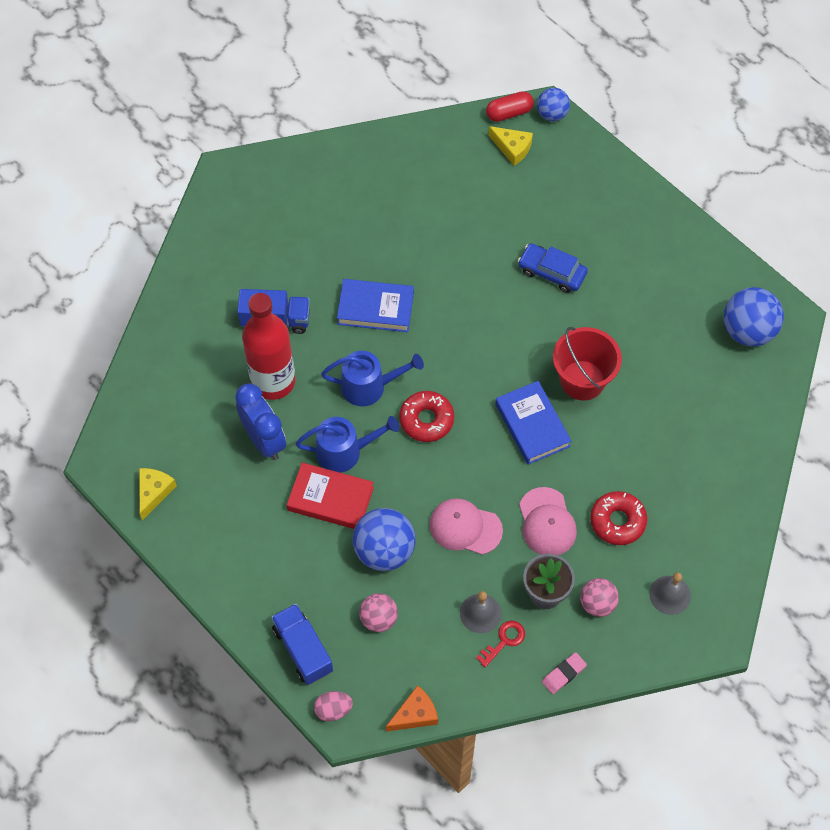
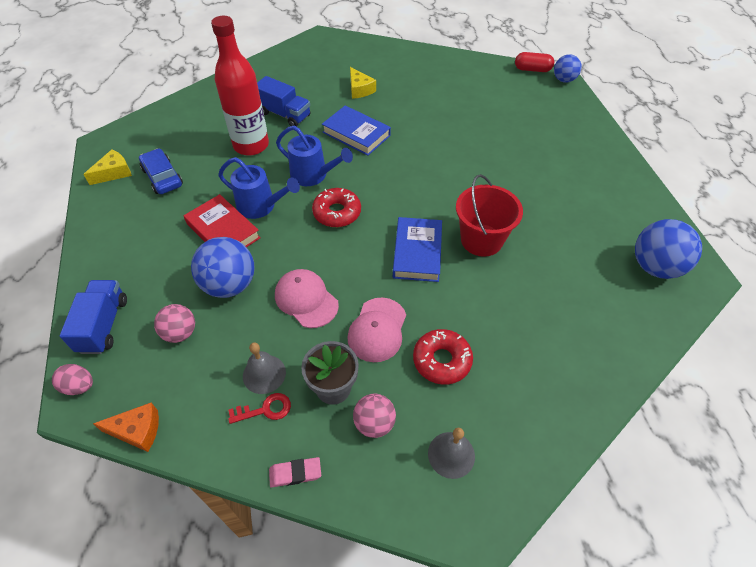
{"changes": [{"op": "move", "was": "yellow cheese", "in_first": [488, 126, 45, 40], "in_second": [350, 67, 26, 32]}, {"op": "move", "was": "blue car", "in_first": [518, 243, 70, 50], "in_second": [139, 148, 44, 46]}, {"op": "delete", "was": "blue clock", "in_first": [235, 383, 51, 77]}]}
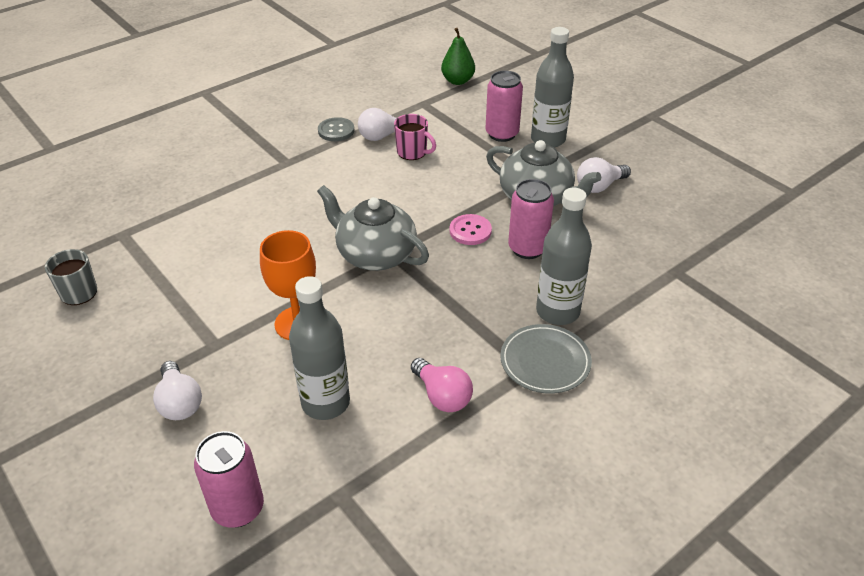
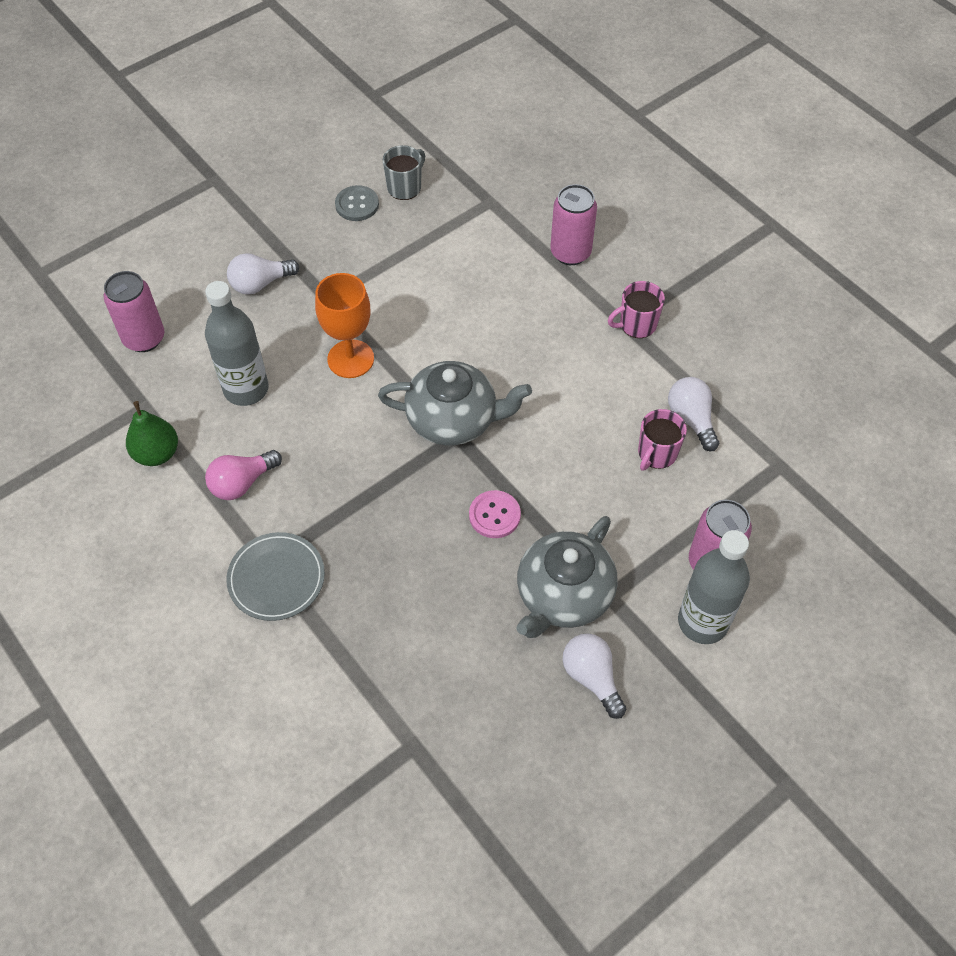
{"changes": [{"op": "move", "was": "green pear", "in_first": [441, 28, 34, 57], "in_second": [126, 401, 52, 65]}, {"op": "move", "was": "grey button", "in_first": [318, 117, 37, 24], "in_second": [335, 185, 44, 36]}, {"op": "move", "was": "pink can", "in_first": [508, 179, 46, 80], "in_second": [550, 184, 47, 81]}, {"op": "rotate", "was": "grey teapot", "in_first": [317, 185, 112, 86], "in_second": [378, 361, 154, 84], "clockwise": 60}, {"op": "delete", "was": "grey bottle", "in_first": [536, 187, 56, 138]}, {"op": "insert", "now": "pink mug", "in_second": [608, 281, 57, 57]}]}
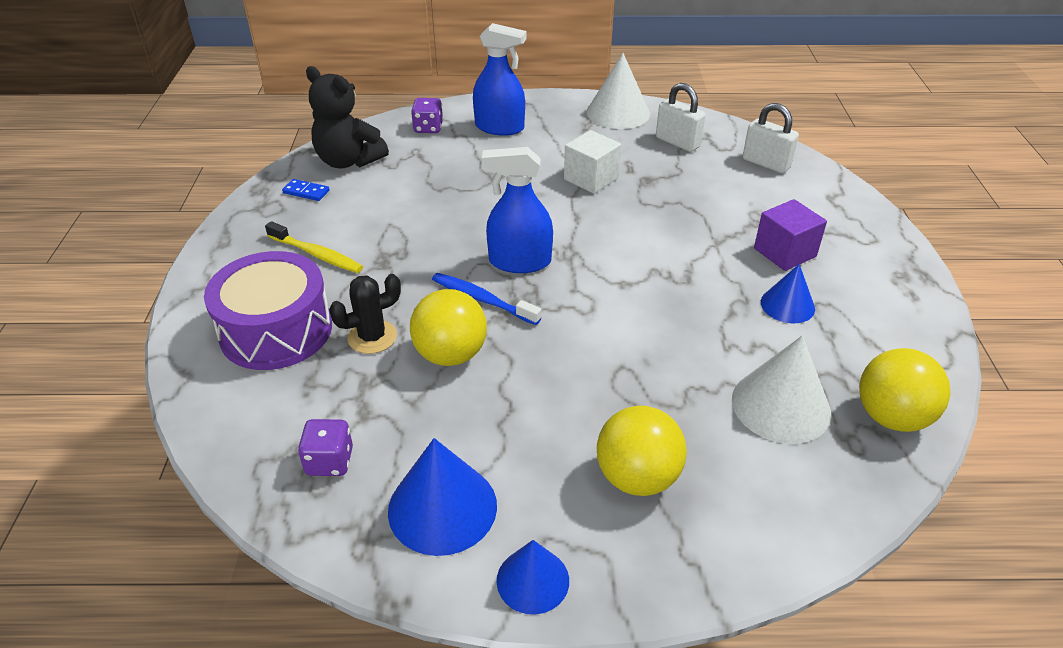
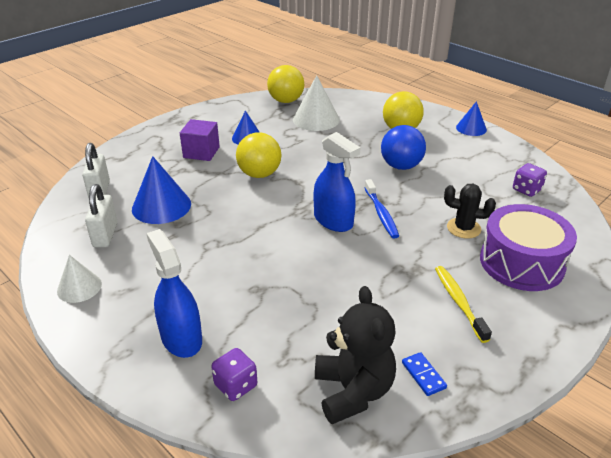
{"changes": [{"op": "resize", "was": "white cone", "in_first": [586, 53, 64, 76], "in_second": [57, 255, 45, 48], "ratio": 0.62}, {"op": "delete", "was": "white cube", "in_first": [564, 130, 57, 64]}, {"op": "move", "was": "yellow ball", "in_first": [410, 289, 77, 77], "in_second": [236, 132, 45, 46]}, {"op": "move", "was": "blue cone", "in_first": [388, 438, 109, 118], "in_second": [132, 156, 59, 68]}, {"op": "insert", "now": "blue ball", "in_second": [381, 125, 45, 45]}]}
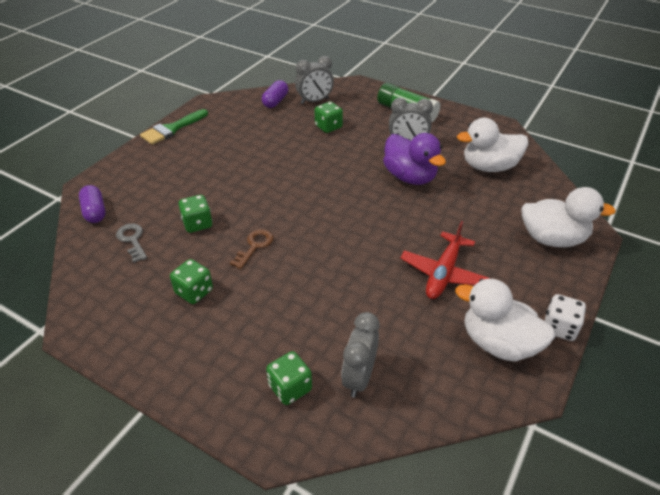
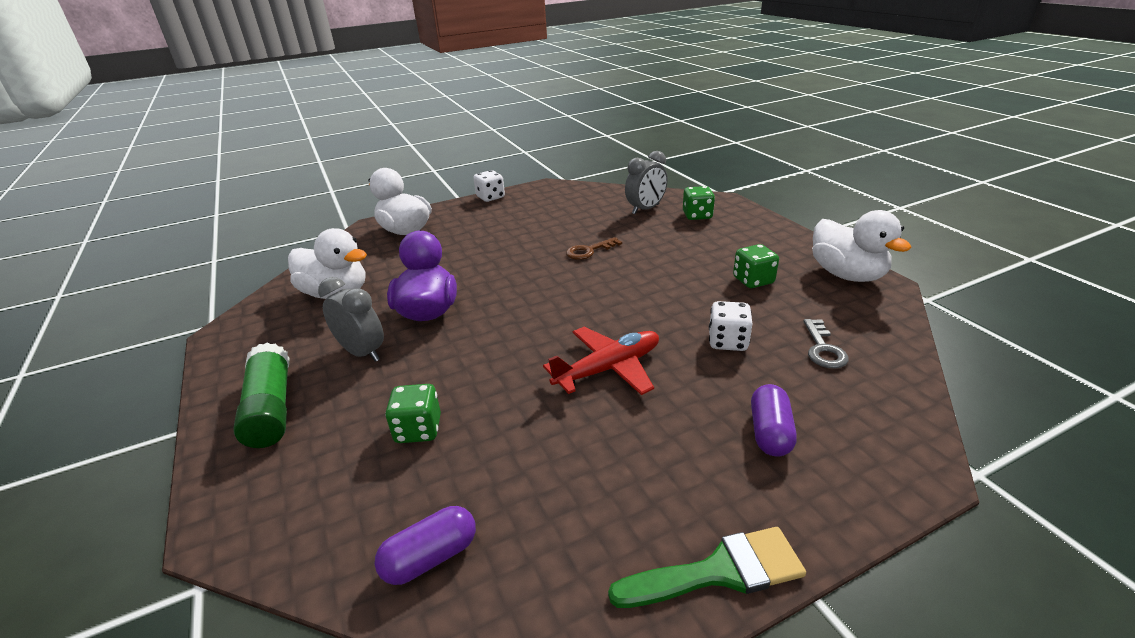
{"changes": [{"op": "delete", "was": "grey clock", "in_first": [295, 56, 39, 48]}, {"op": "move", "was": "purple capsule", "in_first": [79, 185, 26, 38], "in_second": [751, 384, 46, 73]}, {"op": "recolor", "was": "green dice", "now": "white dice", "in_first": [178, 195, 34, 38], "in_second": [709, 301, 43, 50]}, {"op": "move", "was": "red plane", "in_first": [400, 221, 90, 78], "in_second": [543, 327, 116, 68]}, {"op": "move", "was": "brown key", "in_first": [230, 229, 44, 40], "in_second": [566, 237, 56, 23]}, {"op": "move", "was": "white duck", "in_first": [455, 279, 100, 83], "in_second": [812, 210, 100, 72]}]}
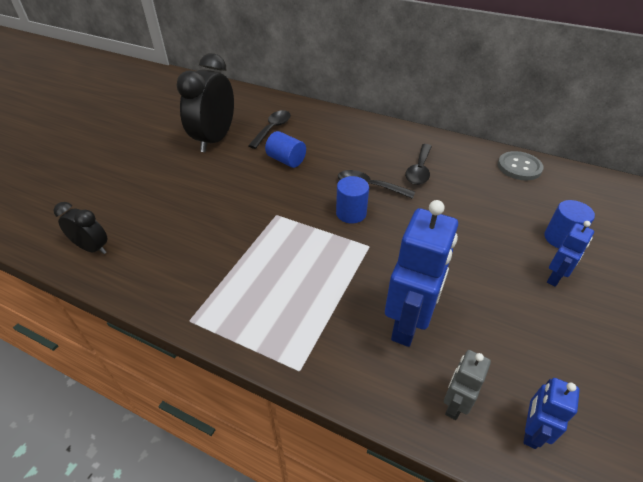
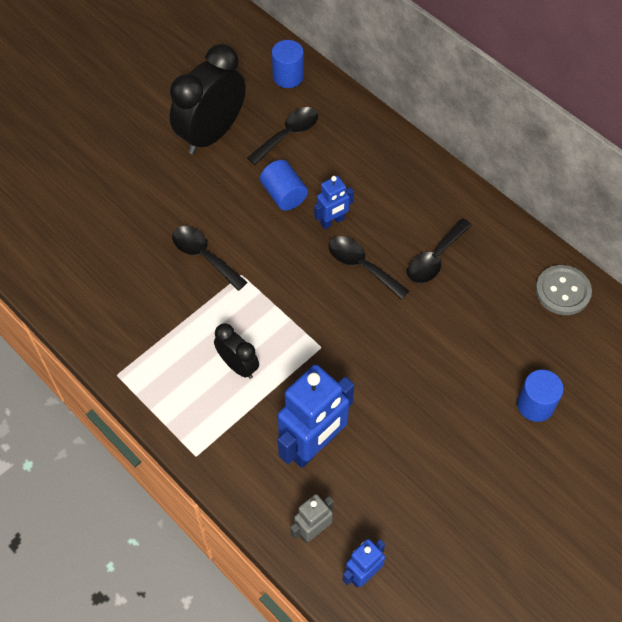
{"changes": [{"op": "move", "was": "blue cylinder", "in_first": [336, 176, 33, 48], "in_second": [272, 40, 32, 48]}, {"op": "move", "was": "black clock", "in_first": [54, 202, 54, 52], "in_second": [214, 323, 45, 56]}, {"op": "move", "was": "blue robot", "in_first": [547, 221, 47, 66], "in_second": [314, 176, 40, 53]}, {"op": "insert", "now": "black spoon", "in_second": [172, 226, 76, 65]}]}
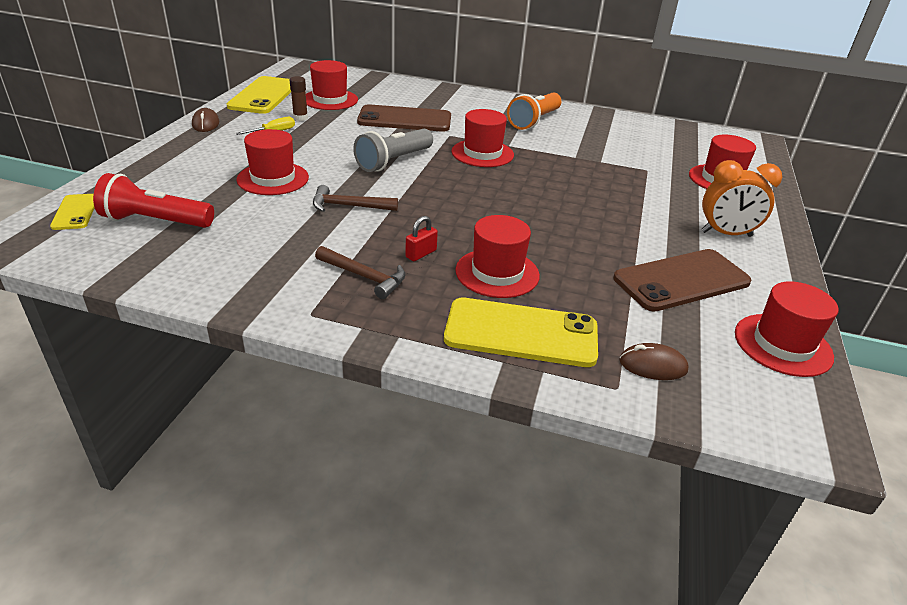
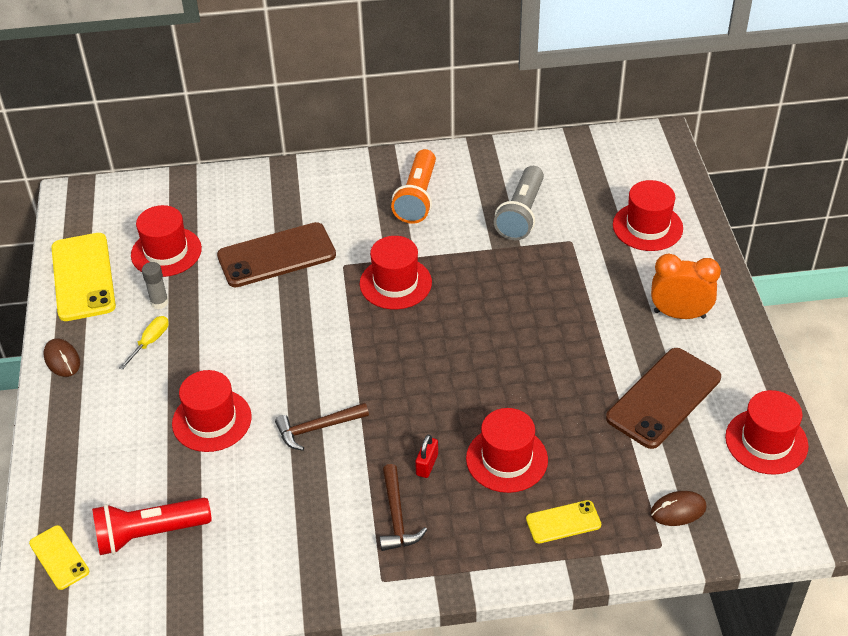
{"changes": [{"op": "recolor", "was": "brown glue stick", "now": "grey glue stick", "in_first": [290, 76, 18, 45], "in_second": [142, 262, 26, 47]}, {"op": "move", "was": "grey flashlight", "in_first": [353, 129, 80, 43], "in_second": [494, 166, 50, 74]}, {"op": "rotate", "was": "orange clock", "in_first": [701, 160, 81, 77], "in_second": [651, 253, 70, 66], "clockwise": -150}, {"op": "rotate", "was": "brown hammer", "in_first": [315, 246, 91, 53], "in_second": [380, 464, 47, 87], "clockwise": 75}, {"op": "resize", "was": "yellow phone", "in_first": [444, 297, 154, 70], "in_second": [526, 500, 75, 43], "ratio": 0.52}]}
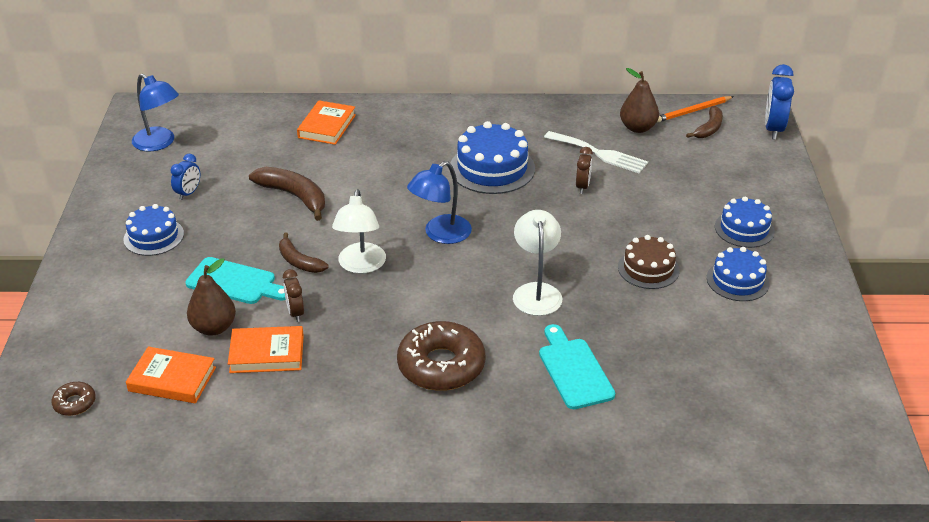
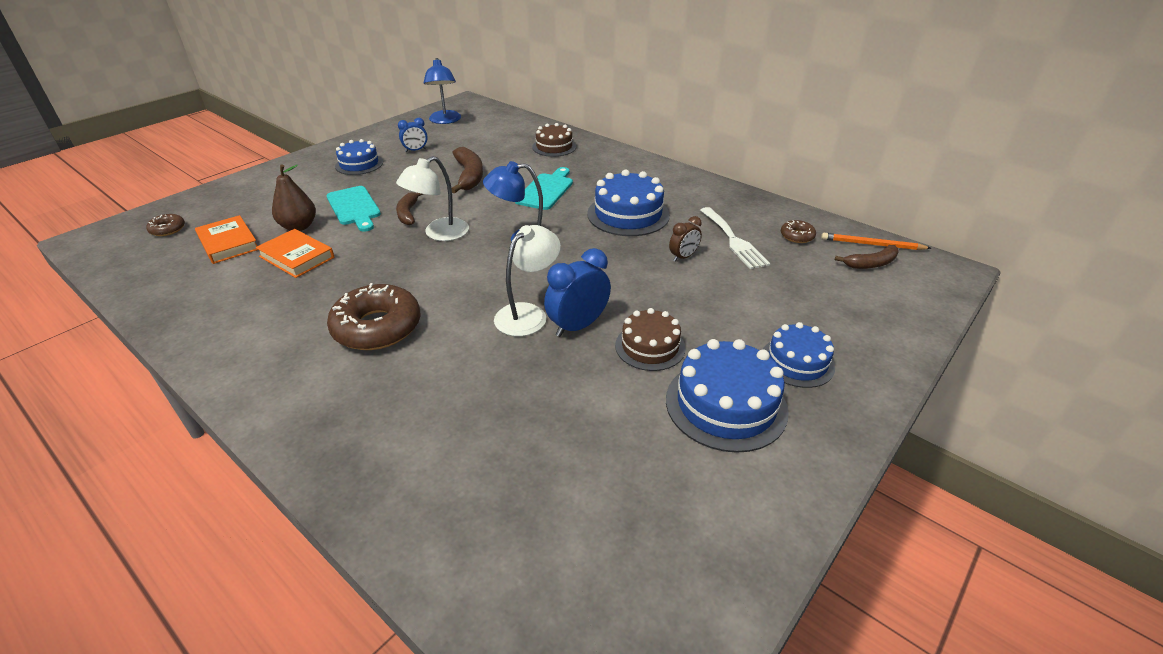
{"changes": [{"op": "move", "was": "blue clock", "in_first": [765, 64, 29, 75], "in_second": [544, 248, 67, 89]}, {"op": "replace", "was": "brown pear", "now": "brown donut", "in_first": [620, 68, 39, 65], "in_second": [781, 220, 35, 23]}, {"op": "replace", "was": "orange book", "now": "brown cake", "in_first": [297, 100, 59, 45], "in_second": [532, 123, 44, 34]}, {"op": "resize", "was": "blue cake", "in_first": [707, 247, 63, 54], "in_second": [666, 339, 123, 114], "ratio": 1.55}, {"op": "delete", "was": "brown clock", "in_first": [283, 269, 21, 53]}, {"op": "move", "was": "turquoise cutting board", "in_first": [539, 324, 76, 85], "in_second": [515, 167, 58, 43]}]}
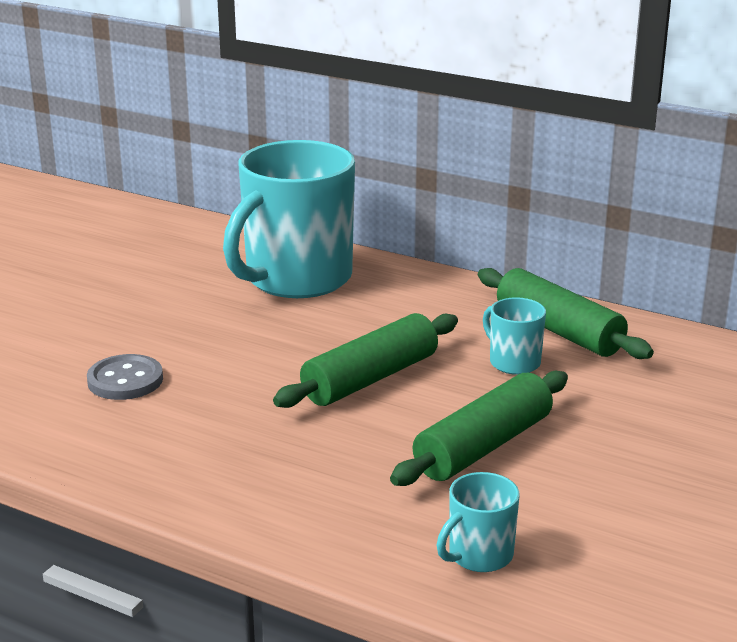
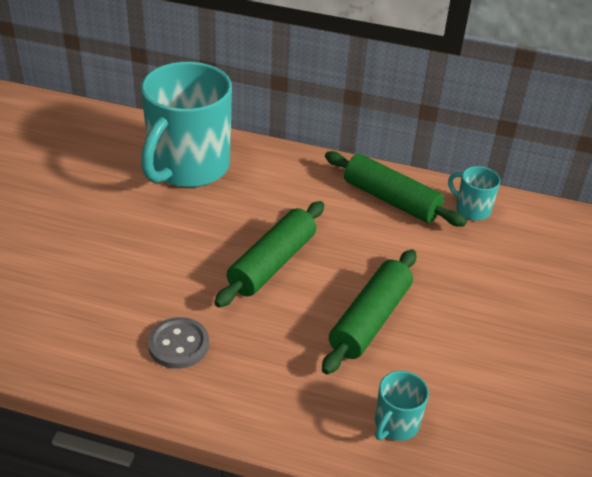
{"changes": [{"op": "move", "was": "turquoise mug", "in_first": [483, 297, 63, 78], "in_second": [448, 166, 53, 55]}, {"op": "move", "was": "grey button", "in_first": [87, 354, 76, 46], "in_second": [148, 317, 61, 52]}]}
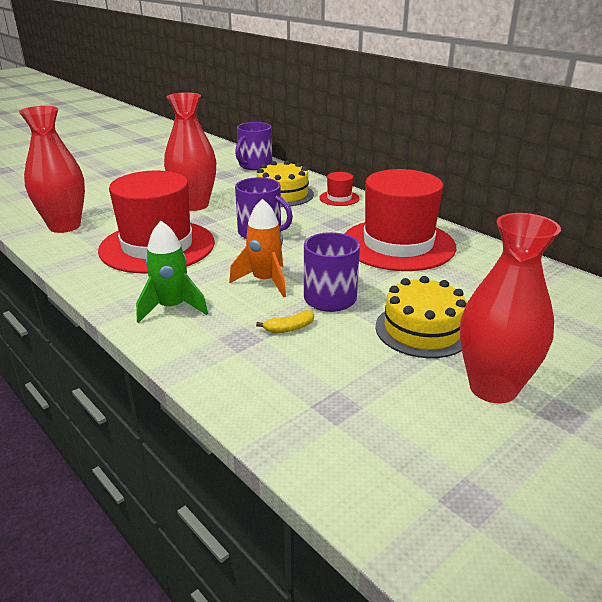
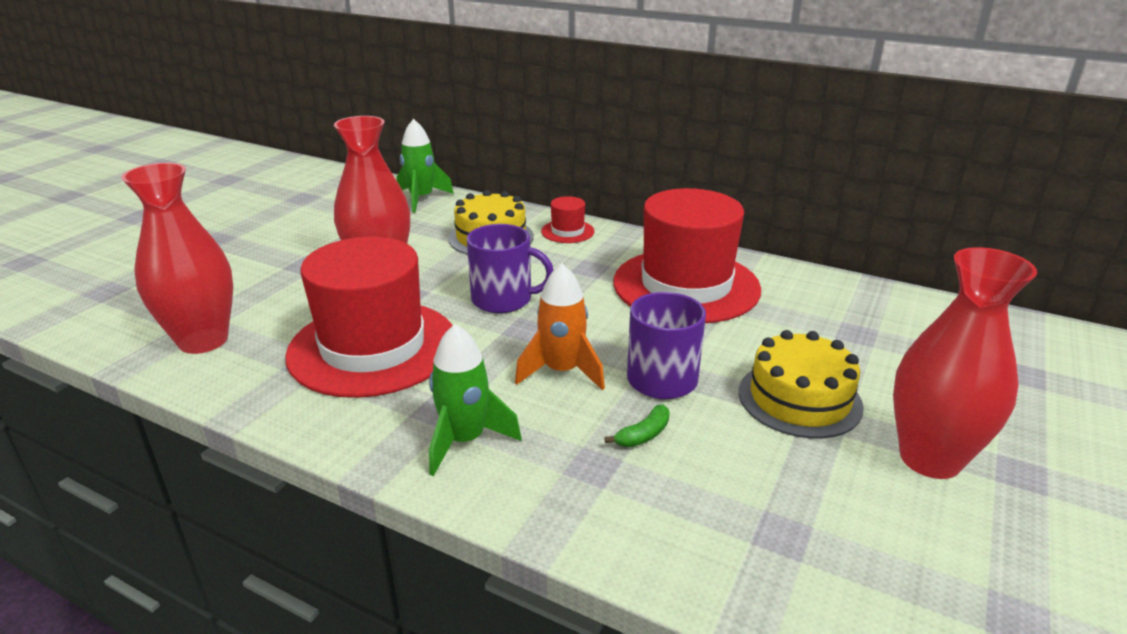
{"changes": [{"op": "replace", "was": "purple mug", "now": "green rocket", "in_first": [235, 122, 37, 48], "in_second": [396, 119, 58, 94]}, {"op": "recolor", "was": "yellow banana", "now": "green banana", "in_first": [256, 310, 58, 23], "in_second": [605, 404, 65, 43]}]}
